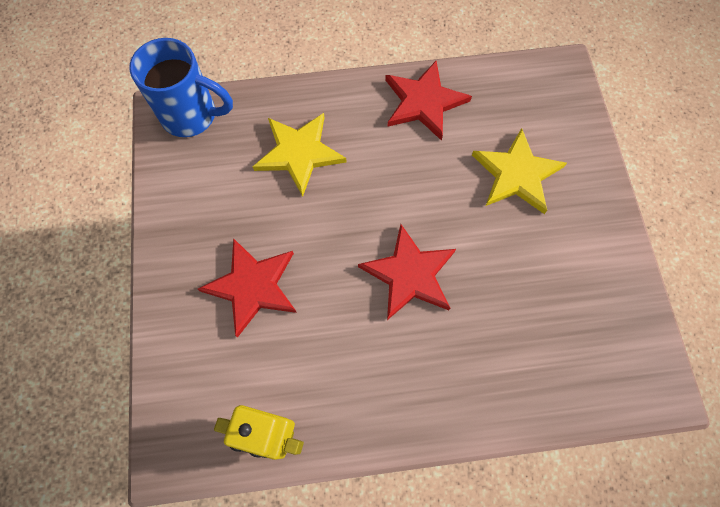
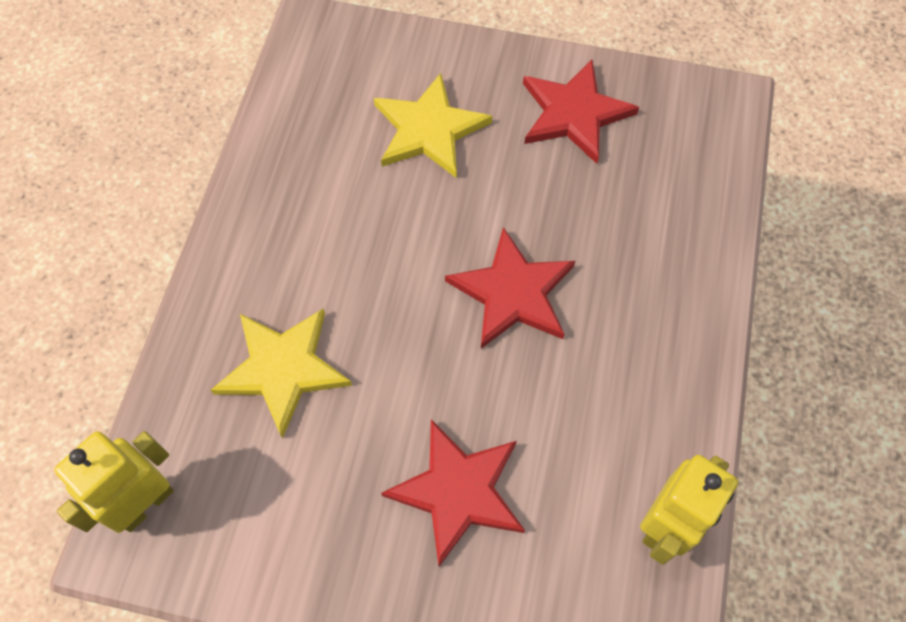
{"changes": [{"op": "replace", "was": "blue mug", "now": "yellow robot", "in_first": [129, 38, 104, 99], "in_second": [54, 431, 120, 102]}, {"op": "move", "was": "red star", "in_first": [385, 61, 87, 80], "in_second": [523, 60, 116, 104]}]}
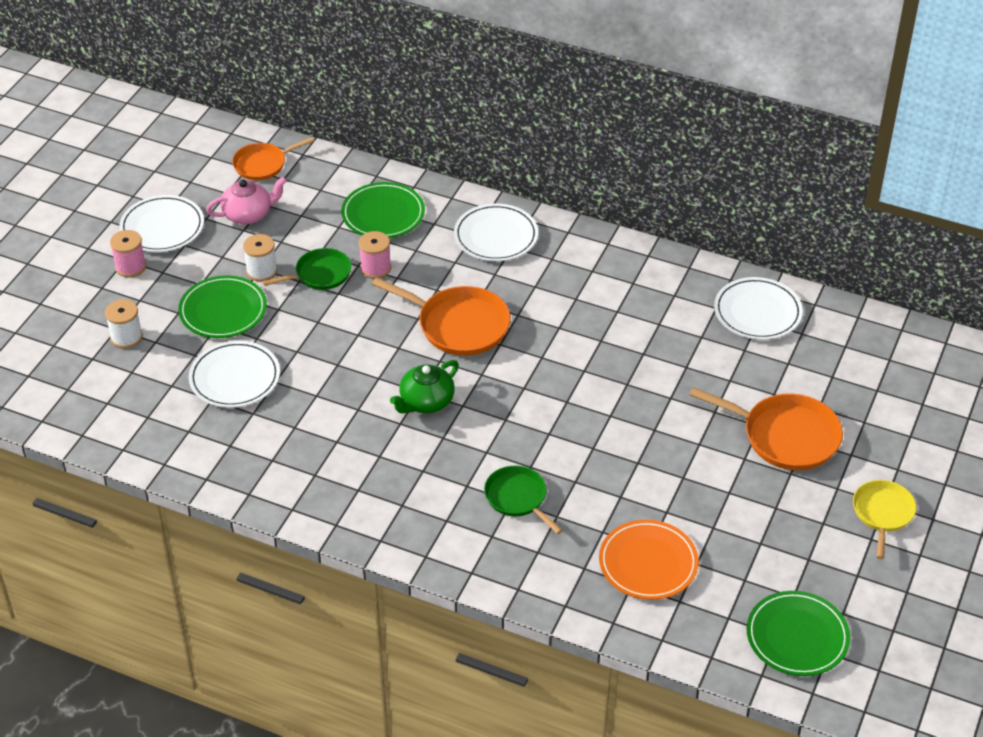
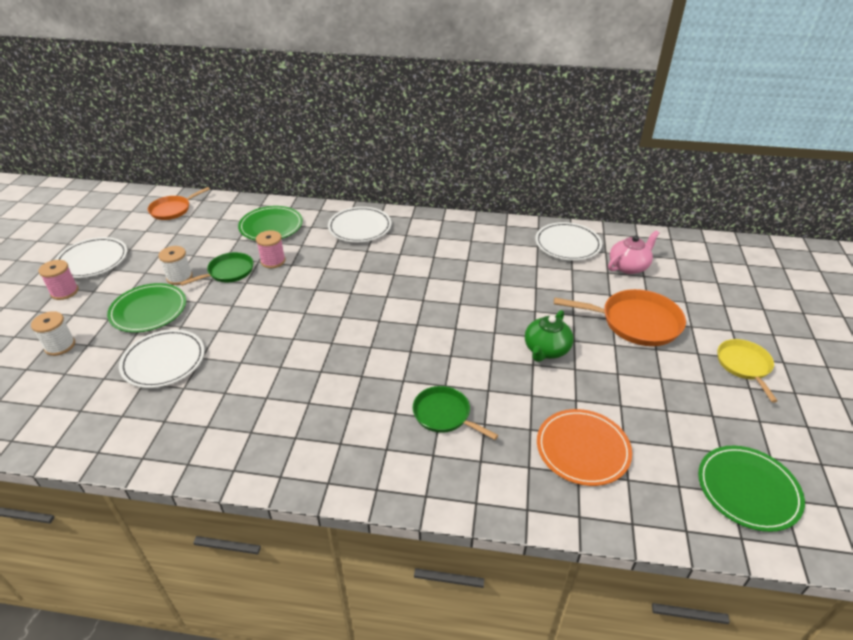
{"changes": [{"op": "move", "was": "pink teapot", "in_first": [206, 177, 81, 47], "in_second": [608, 230, 51, 44]}, {"op": "delete", "was": "orange pan", "in_first": [372, 277, 139, 79]}, {"op": "move", "was": "green teapot", "in_first": [390, 360, 69, 54], "in_second": [525, 310, 49, 52]}]}
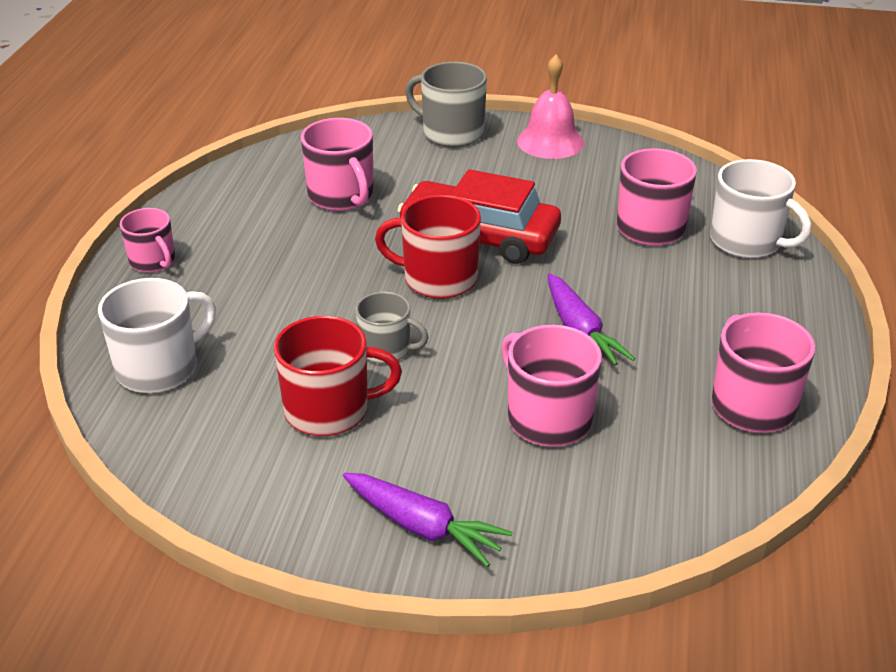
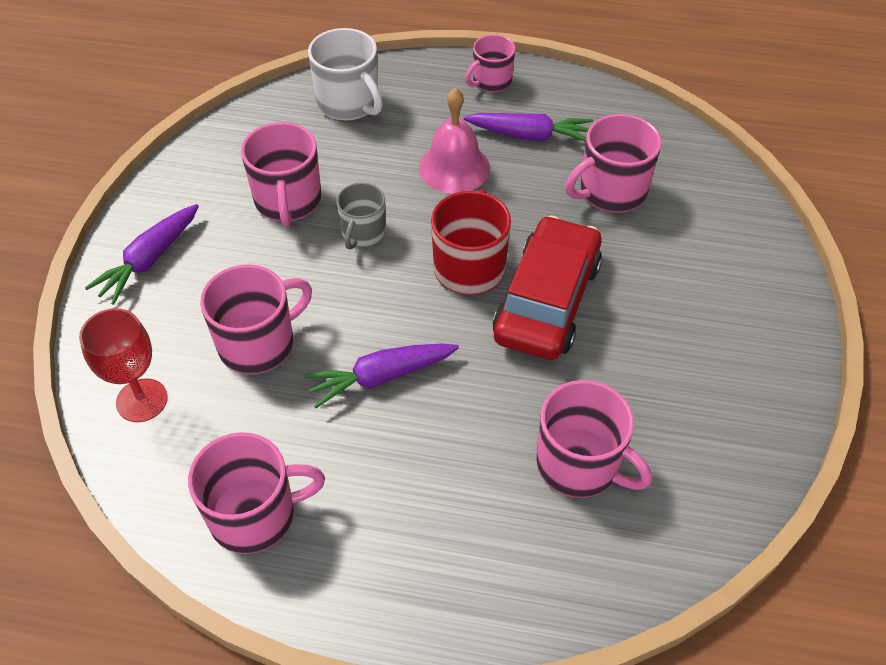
{"changes": [{"op": "move", "was": "pink bell", "in_first": [517, 55, 67, 104], "in_second": [419, 88, 71, 106]}, {"op": "delete", "was": "grey mug", "in_first": [405, 62, 82, 85]}, {"op": "delete", "was": "white mug", "in_first": [710, 159, 101, 99]}, {"op": "recolor", "was": "red mug", "now": "pink mug", "in_first": [274, 316, 128, 120], "in_second": [241, 122, 81, 105]}, {"op": "insert", "now": "purple carrot", "in_second": [464, 113, 129, 29]}, {"op": "insert", "now": "red goblet", "in_second": [79, 308, 89, 114]}]}
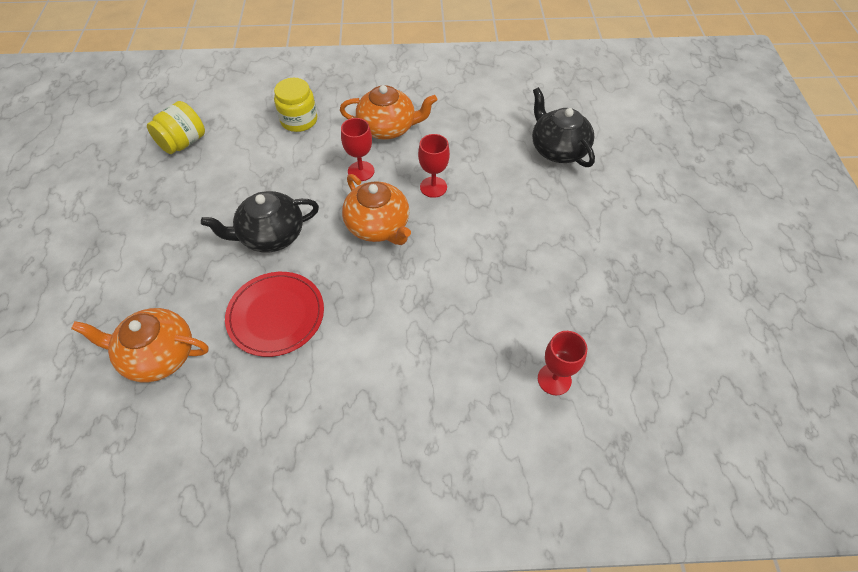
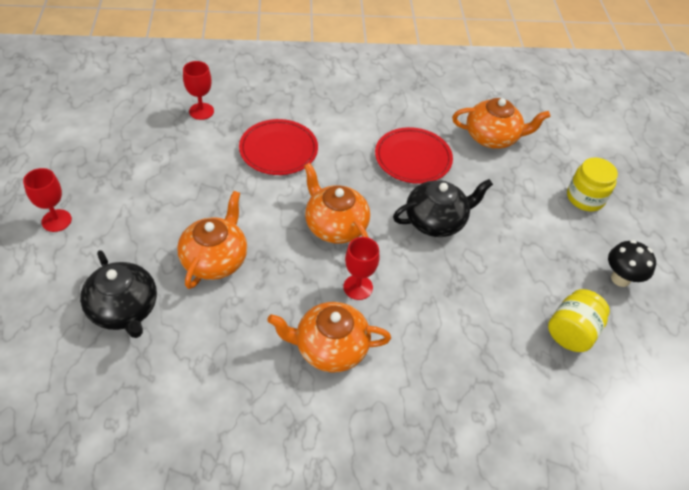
{"changes": [{"op": "move", "was": "yellow jar", "in_first": [274, 78, 43, 54], "in_second": [567, 157, 51, 54]}, {"op": "move", "was": "red goblet", "in_first": [418, 134, 32, 64], "in_second": [23, 168, 49, 64]}, {"op": "insert", "now": "red plate", "in_second": [239, 119, 79, 56]}, {"op": "insert", "now": "orange teapot", "in_second": [177, 191, 70, 98]}, {"op": "insert", "now": "black mushroom", "in_second": [608, 240, 48, 47]}]}
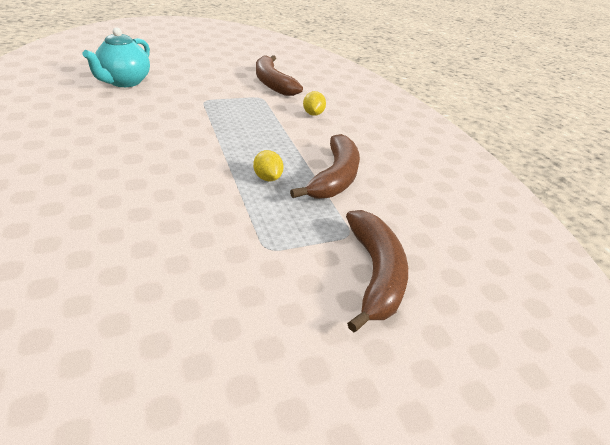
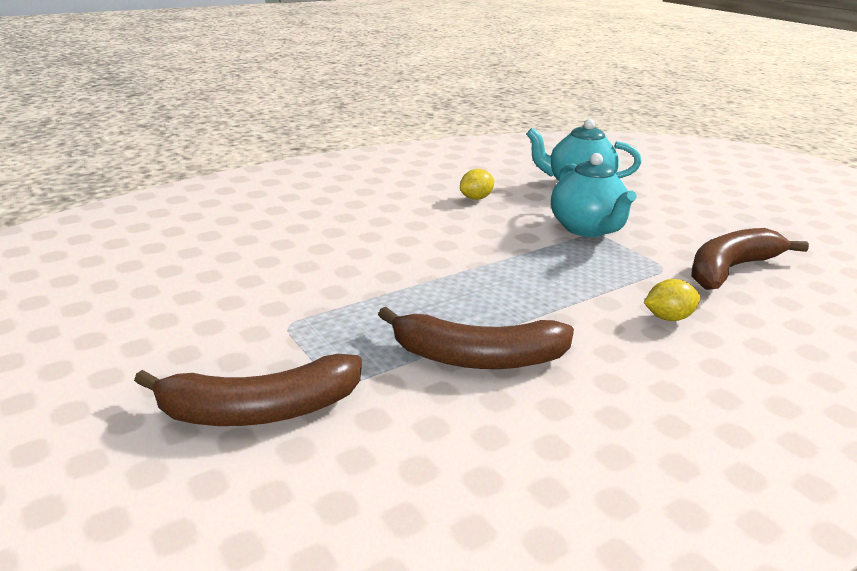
{"changes": [{"op": "move", "was": "yellow lemon", "in_first": [253, 150, 31, 31], "in_second": [460, 169, 34, 31]}, {"op": "insert", "now": "turquoise teapot", "in_second": [551, 153, 85, 84]}]}
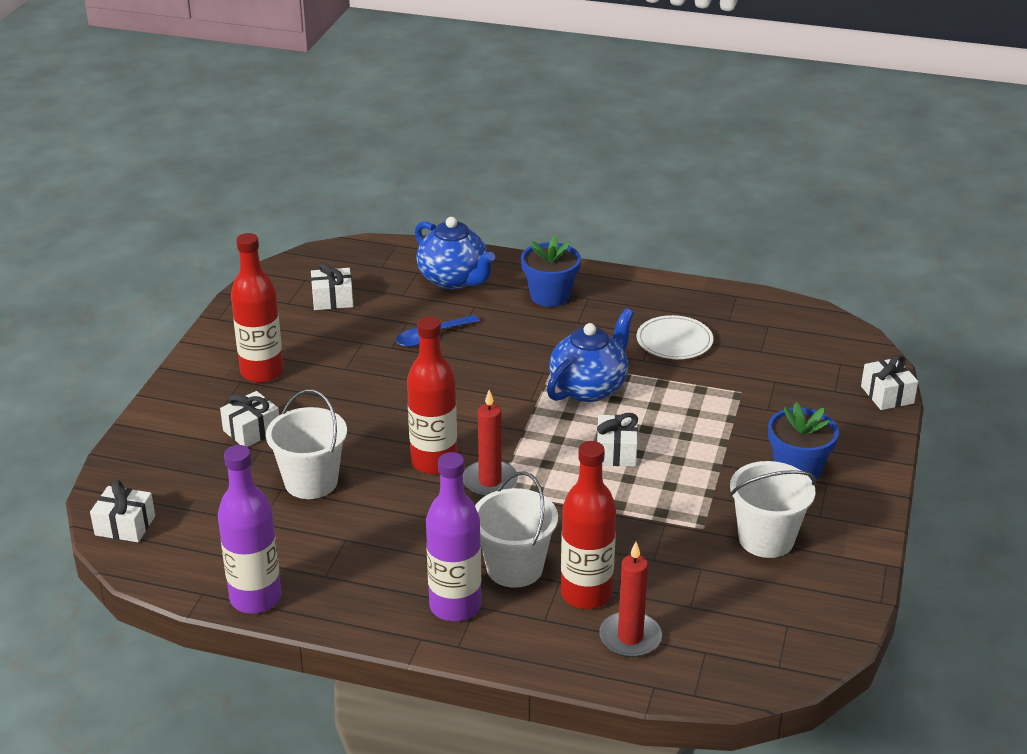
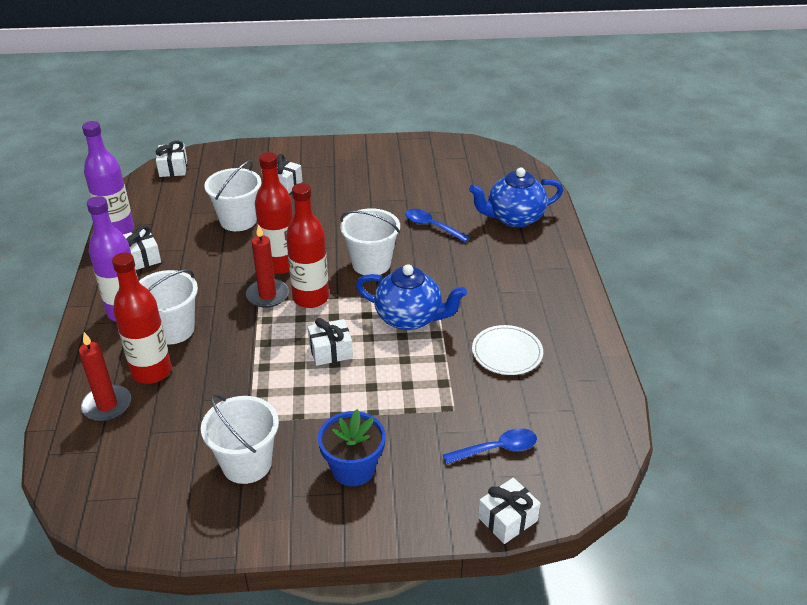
{"changes": [{"op": "rotate", "was": "blue teapot", "in_first": [415, 217, 80, 73], "in_second": [469, 167, 94, 61], "clockwise": 45}, {"op": "move", "was": "red bottle", "in_first": [231, 233, 53, 150], "in_second": [286, 183, 43, 125]}, {"op": "delete", "was": "blue flower pot", "in_first": [521, 236, 60, 71]}, {"op": "move", "was": "white gift", "in_first": [311, 262, 42, 48], "in_second": [123, 226, 38, 44]}, {"op": "insert", "now": "white bucket", "in_second": [340, 208, 60, 67]}, {"op": "insert", "now": "blue spoon", "in_second": [443, 428, 94, 36]}]}
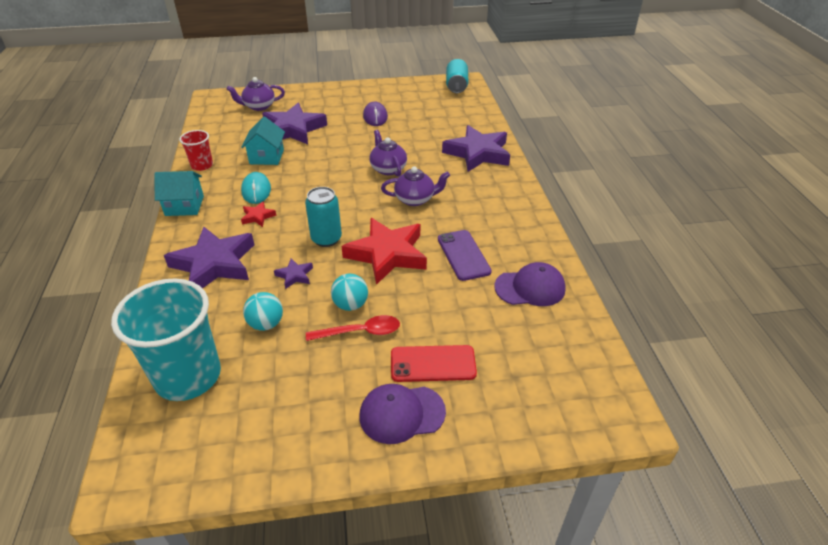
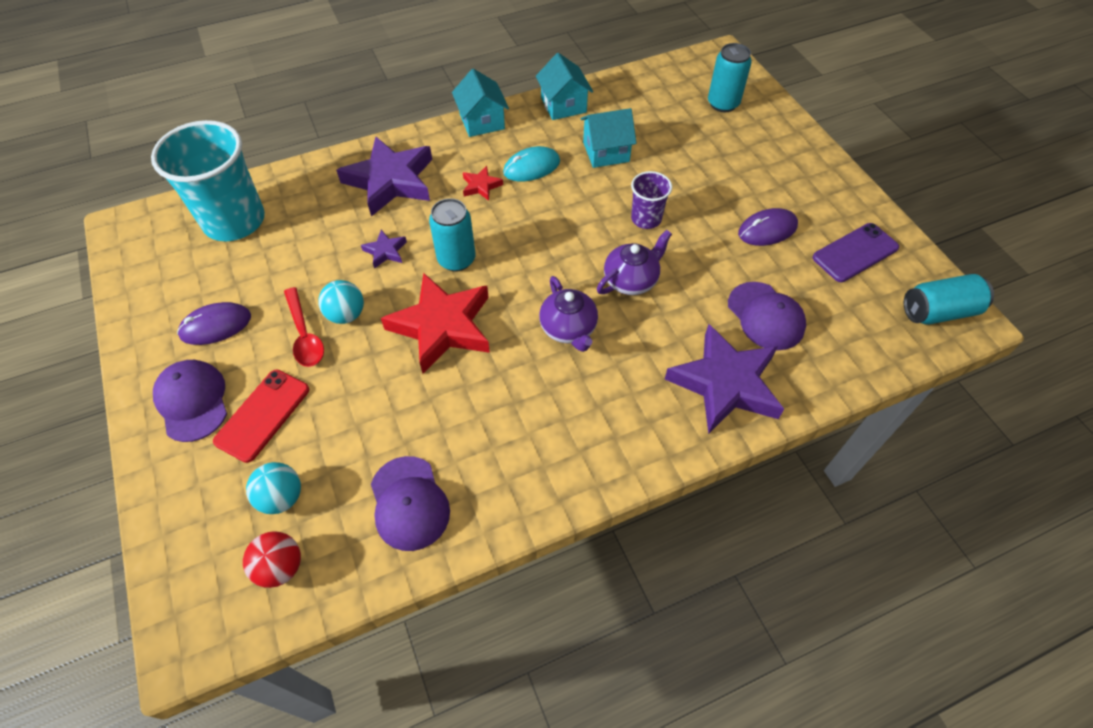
{"changes": [{"op": "replace", "was": "purple teapot", "now": "turquoise can", "in_first": [227, 77, 58, 34], "in_second": [708, 43, 44, 69]}, {"op": "delete", "was": "purple star", "in_first": [262, 103, 65, 41]}, {"op": "replace", "was": "red cup", "now": "turquoise house", "in_first": [179, 130, 34, 41], "in_second": [536, 53, 57, 67]}, {"op": "move", "was": "purple phone", "in_first": [438, 230, 54, 51], "in_second": [813, 223, 86, 59]}, {"op": "move", "was": "turquoise ball", "in_first": [243, 292, 40, 39], "in_second": [246, 462, 55, 52]}, {"op": "rotate", "was": "red phone", "in_first": [391, 345, 86, 37], "in_second": [213, 370, 96, 93], "clockwise": 45}, {"op": "insert", "now": "purple cup", "in_second": [631, 171, 41, 58]}, {"op": "insert", "now": "purple cap", "in_second": [728, 282, 78, 68]}, {"op": "insert", "now": "purple mouse", "in_second": [177, 302, 74, 43]}, {"op": "insert", "now": "red ball", "in_second": [243, 531, 58, 57]}]}
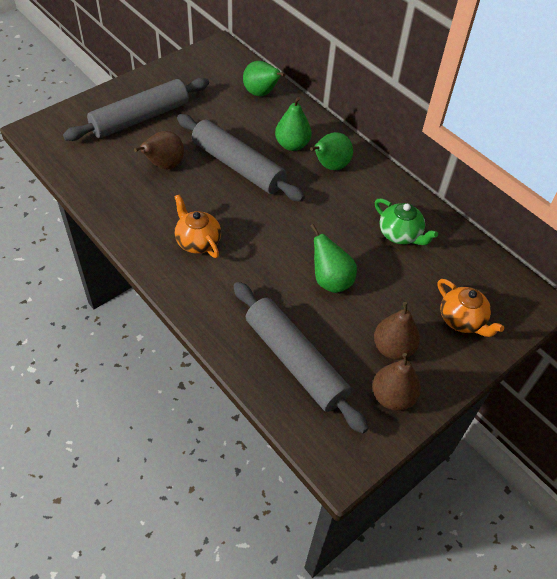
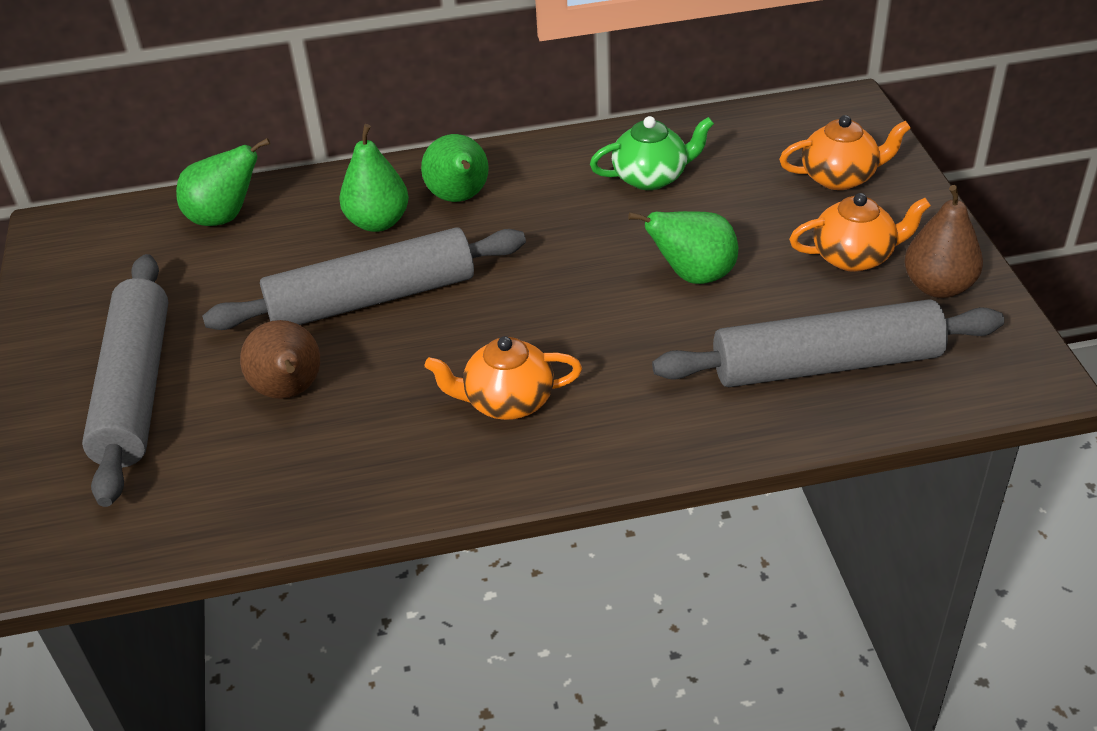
{"changes": [{"op": "replace", "was": "brown pear", "now": "orange teapot", "in_first": [374, 302, 46, 58], "in_second": [789, 193, 142, 79]}]}
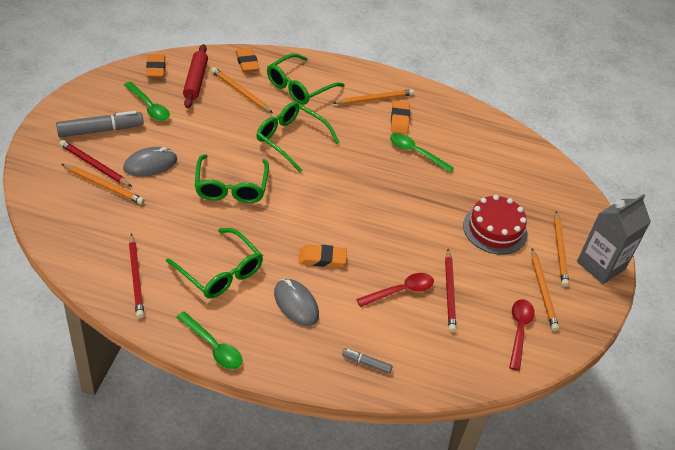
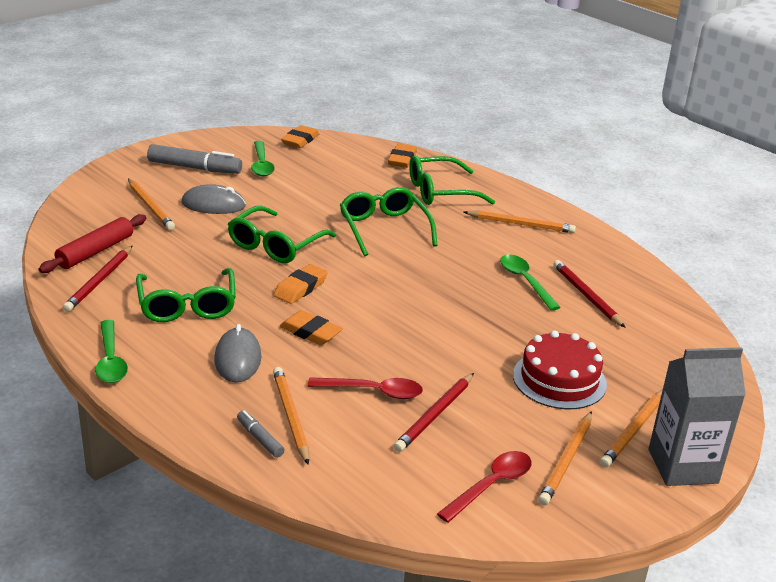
{"changes": [{"op": "move", "was": "red rolling pin", "in_first": [183, 44, 25, 64], "in_second": [39, 214, 107, 59]}, {"op": "move", "was": "orange pencil", "in_first": [211, 67, 62, 46], "in_second": [273, 367, 36, 98]}, {"op": "move", "was": "orange eraser", "in_first": [391, 101, 19, 33], "in_second": [273, 264, 55, 40]}, {"op": "move", "was": "red pencil", "in_first": [59, 140, 73, 47], "in_second": [553, 260, 73, 68]}]}
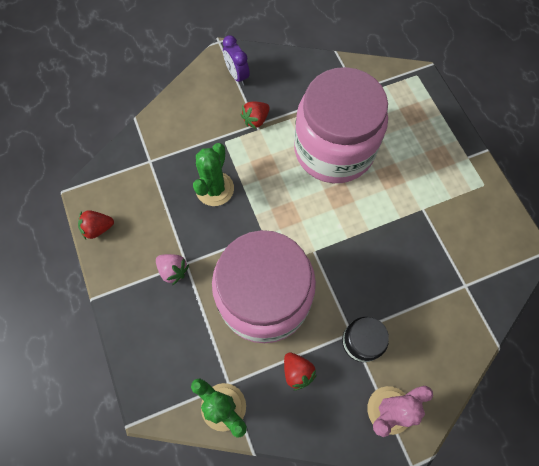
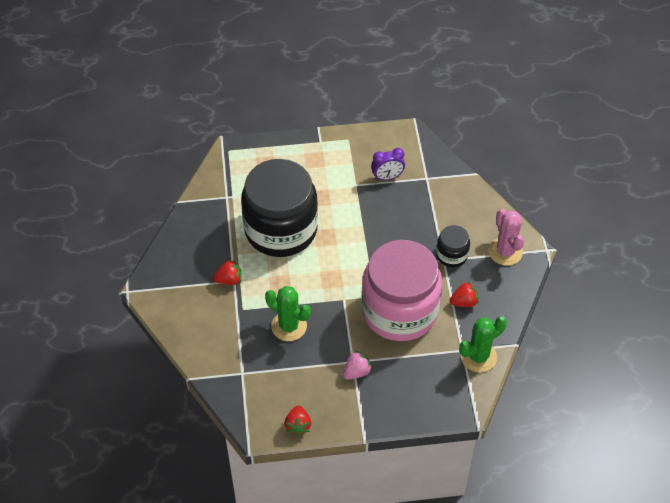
{"changes": [{"op": "move", "was": "purple clock", "in_first": [223, 35, 27, 50], "in_second": [371, 148, 34, 32]}, {"op": "recolor", "was": "pink jar", "now": "black jar", "in_first": [294, 67, 94, 116], "in_second": [241, 159, 77, 98]}, {"op": "rotate", "was": "red strawberry", "in_first": [241, 102, 29, 27], "in_second": [213, 259, 28, 26], "clockwise": -75}]}
